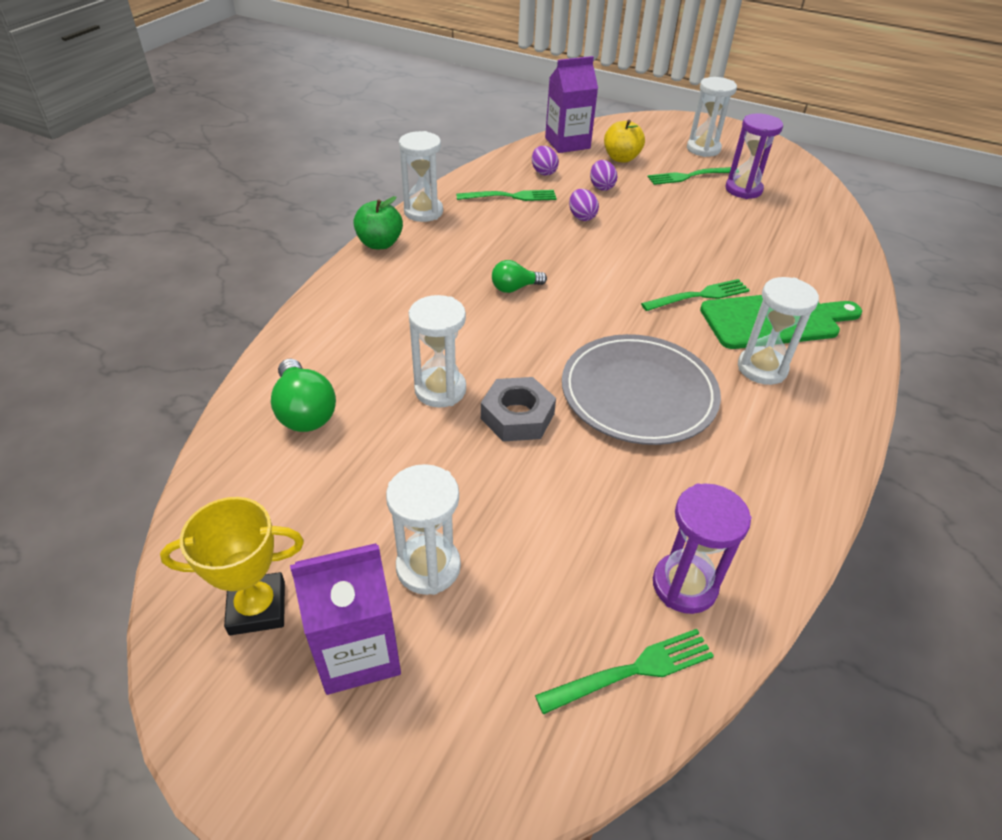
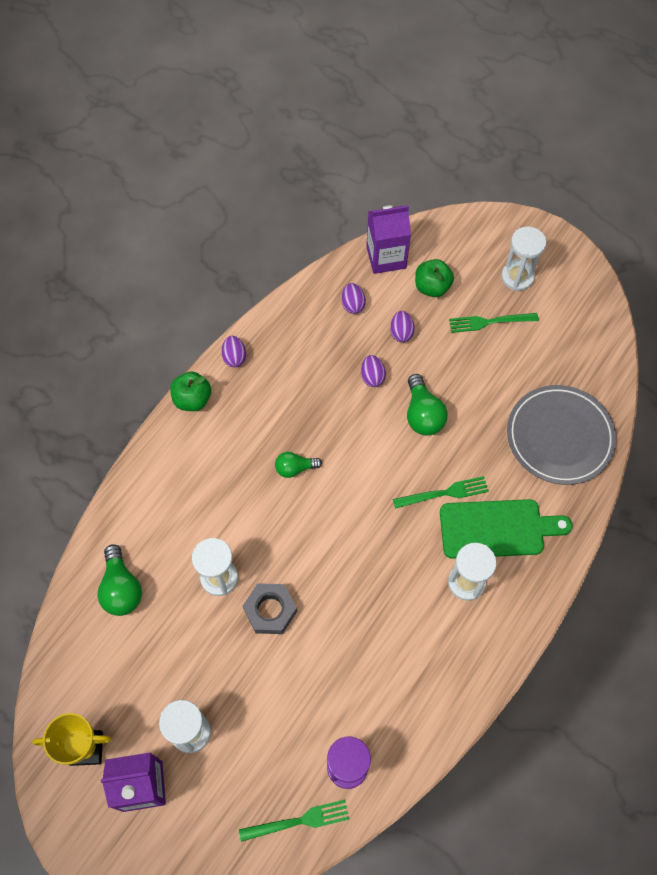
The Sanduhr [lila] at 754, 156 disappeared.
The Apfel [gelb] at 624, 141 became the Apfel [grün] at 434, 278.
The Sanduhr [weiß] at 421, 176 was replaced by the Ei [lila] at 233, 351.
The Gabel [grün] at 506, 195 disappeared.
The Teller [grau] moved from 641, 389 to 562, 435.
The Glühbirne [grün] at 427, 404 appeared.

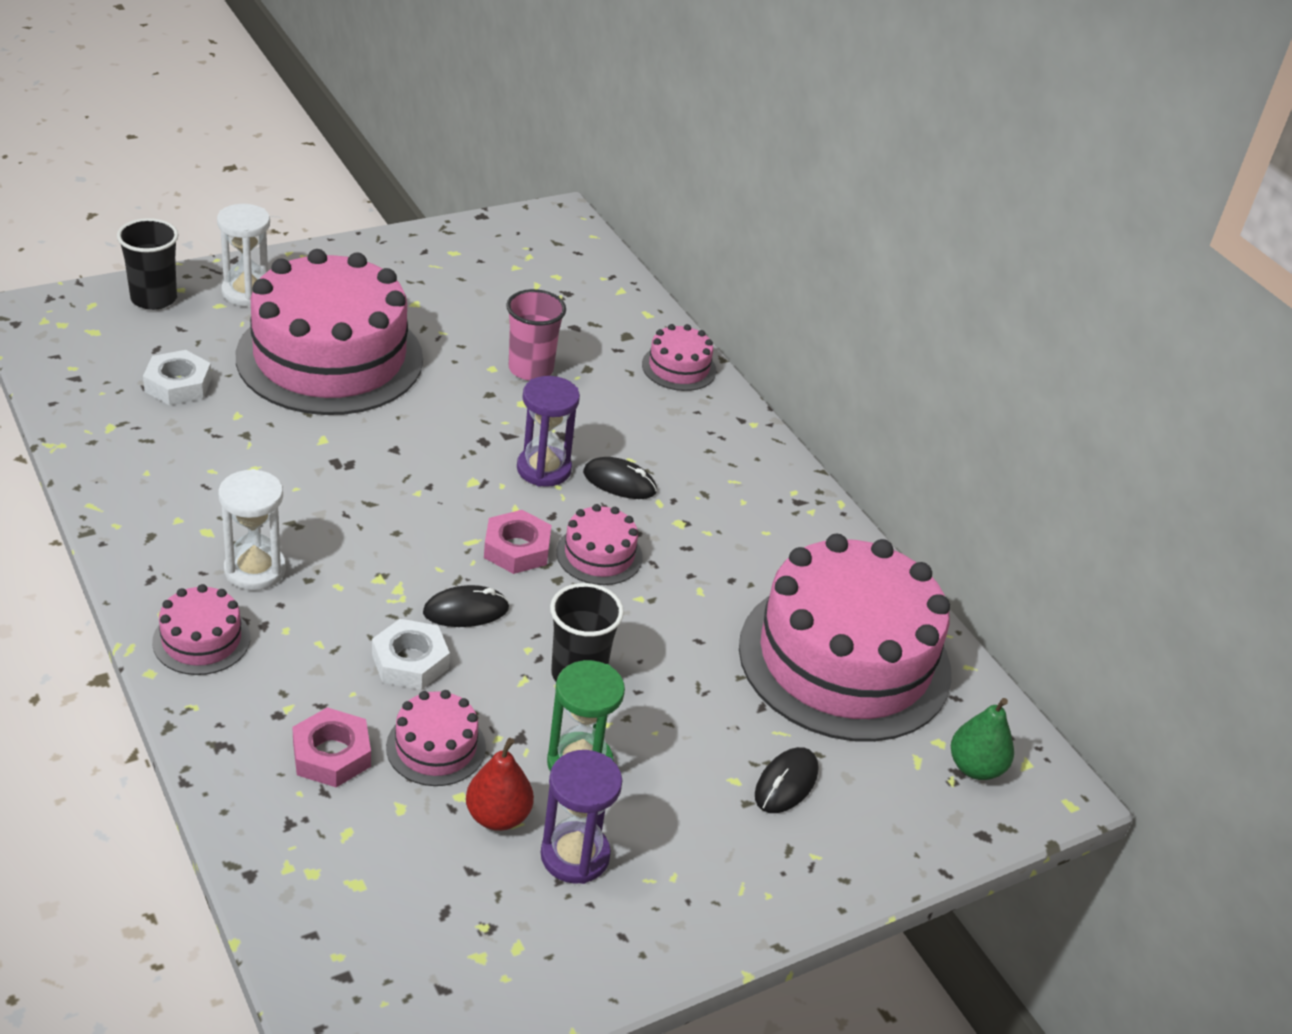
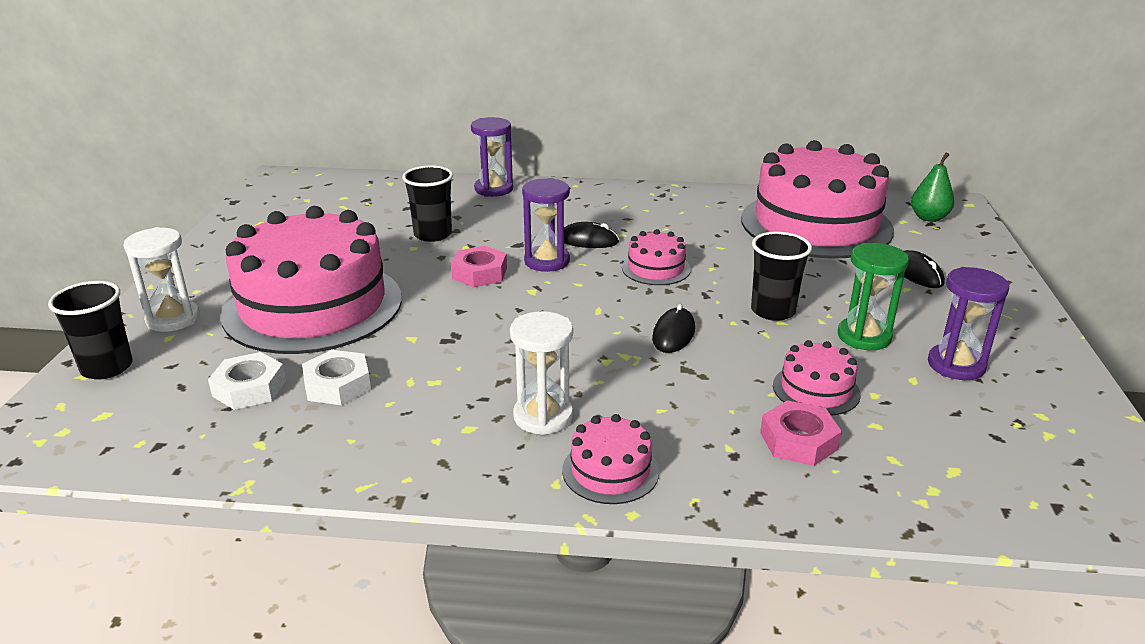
The Becher [rosa] at 536, 335 became the Becher [schwarz] at 427, 203.
The Kuchen [rosa] at 679, 357 was replaced by the Sanduhr [lila] at 492, 157.
The Computermaus [schwarz] at 620, 478 turned 45 degrees clockwise.
The Sechskantmutter [rosa] moved from 517, 542 to 479, 266.
The Sechskantmutter [weiß] moved from 411, 654 to 336, 377.
The Birne [rot] at 500, 784 disappeared.

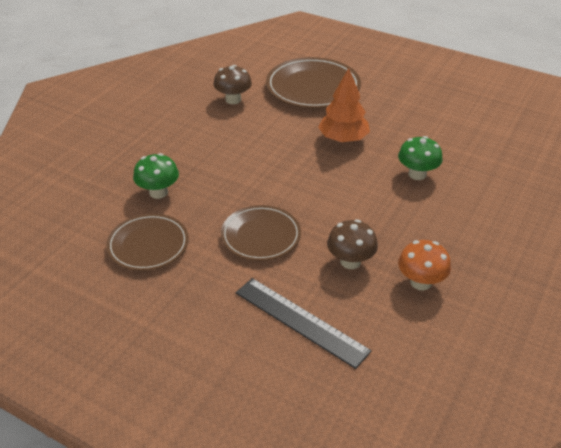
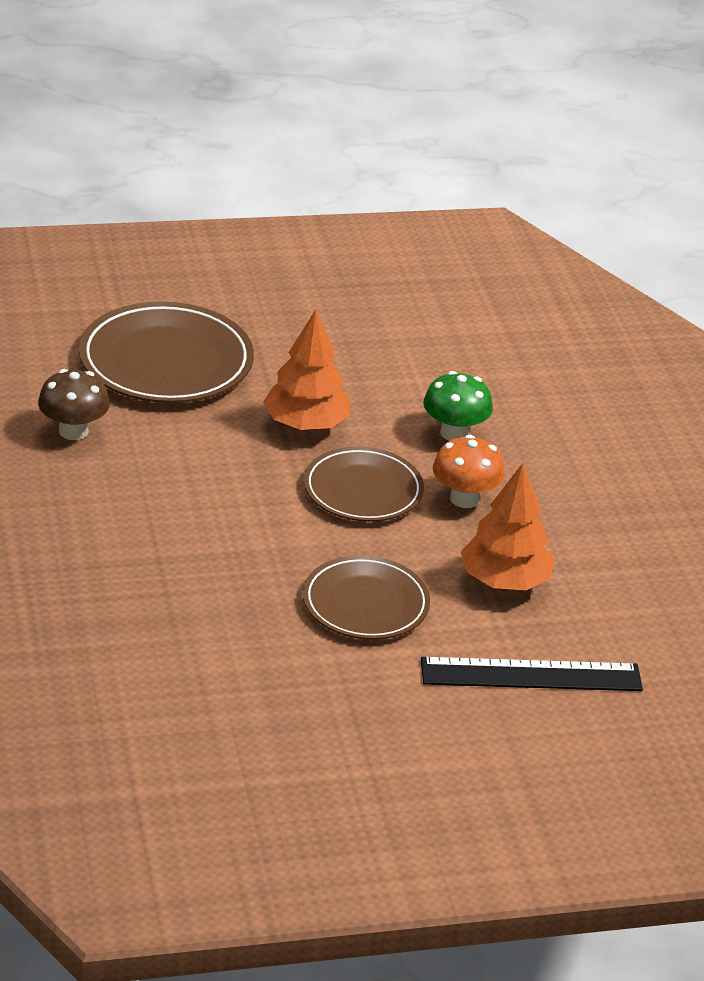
The Pilz [grün] at 156, 176 disappeared.
The Teller [braun] moved from 147, 242 to 364, 484.
The Pilz [braun] at 352, 244 was replaced by the Baum [orange] at 508, 526.
The Pilz [orange] moved from 424, 265 to 469, 471.

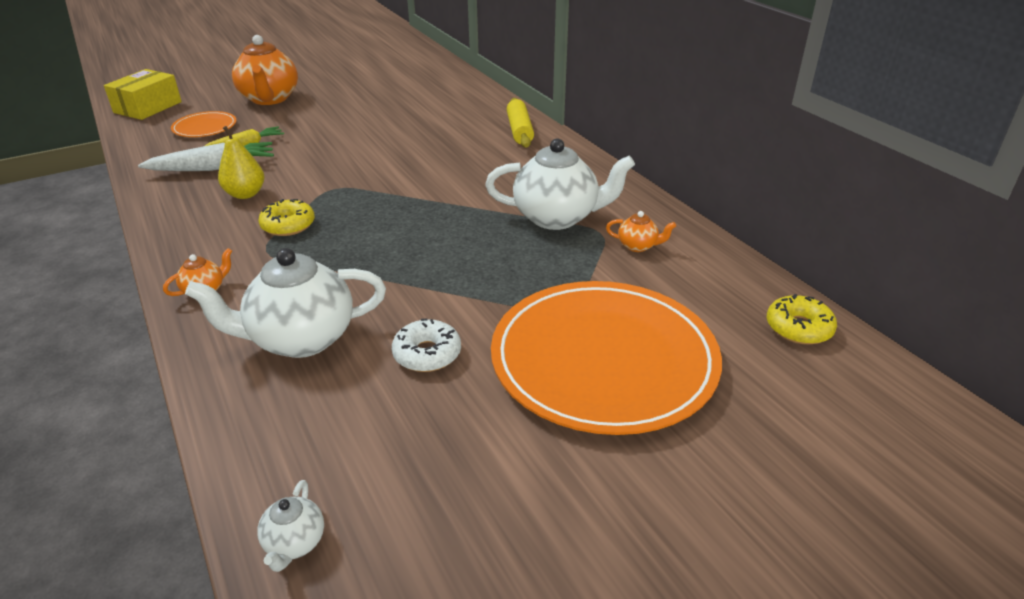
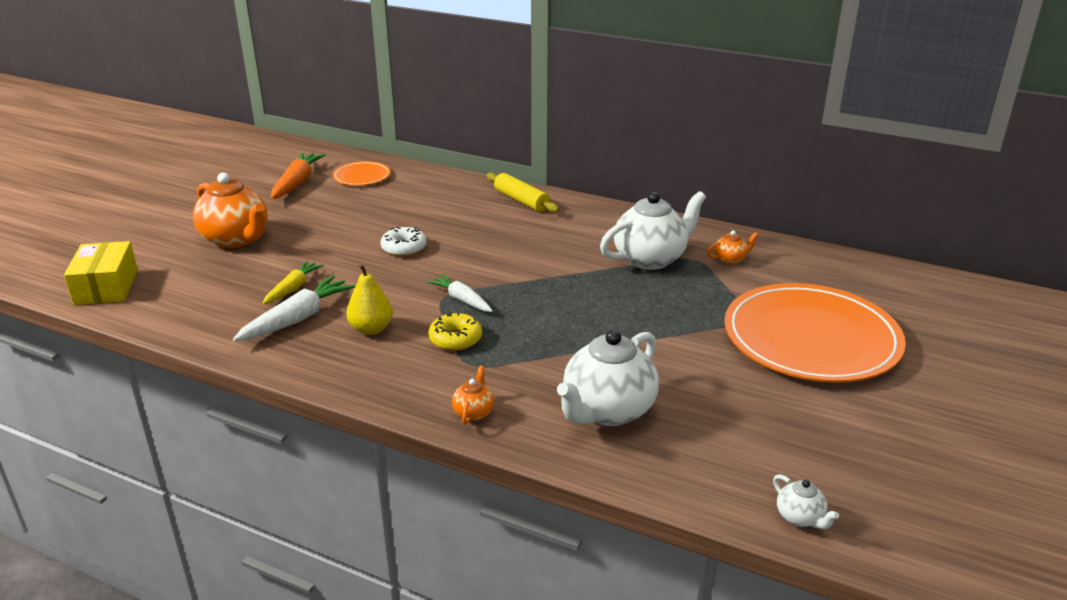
The Teller [orange] moved from 204, 124 to 361, 173.
The Donut [gelb] at 802, 319 disappeared.
The Donut [weiß] moved from 426, 345 to 403, 242.
The Karotte [orange] at 298, 175 appeared.
The Karotte [weiß] at 460, 293 appeared.

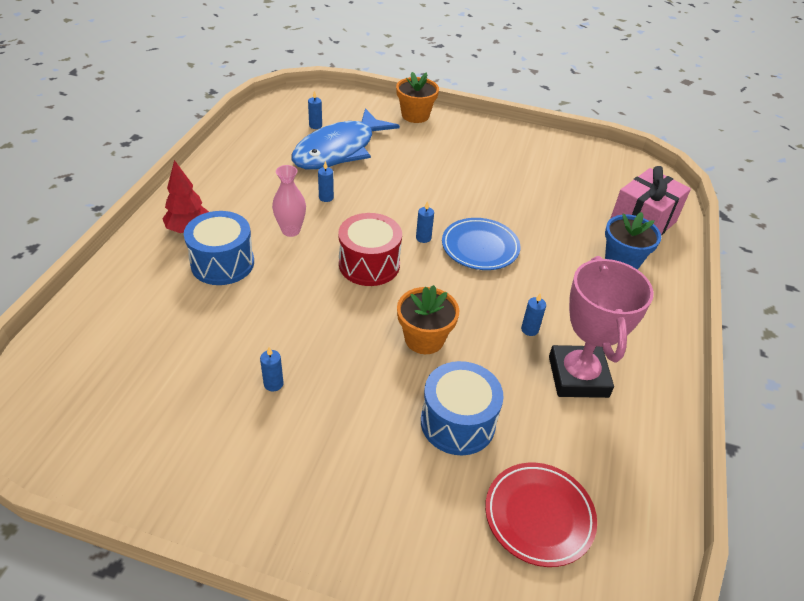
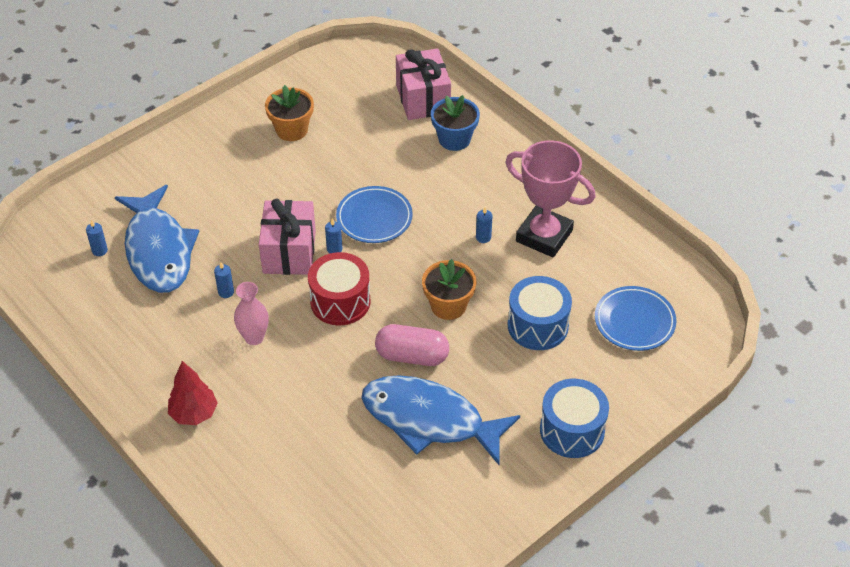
The Blumentopf [orange] moved from 417, 97 to 289, 113.
The Trommel [blau] moved from 219, 248 to 574, 418.
The Kerze [blau] at 271, 369 was replaced by the Fisch [blau] at 441, 420.
The Teller [rot] at 541, 515 became the Teller [blau] at 636, 318.
The Geschenk [rosa] at 287, 237 appeared.
The Kapsel [rosa] at 412, 345 appeared.

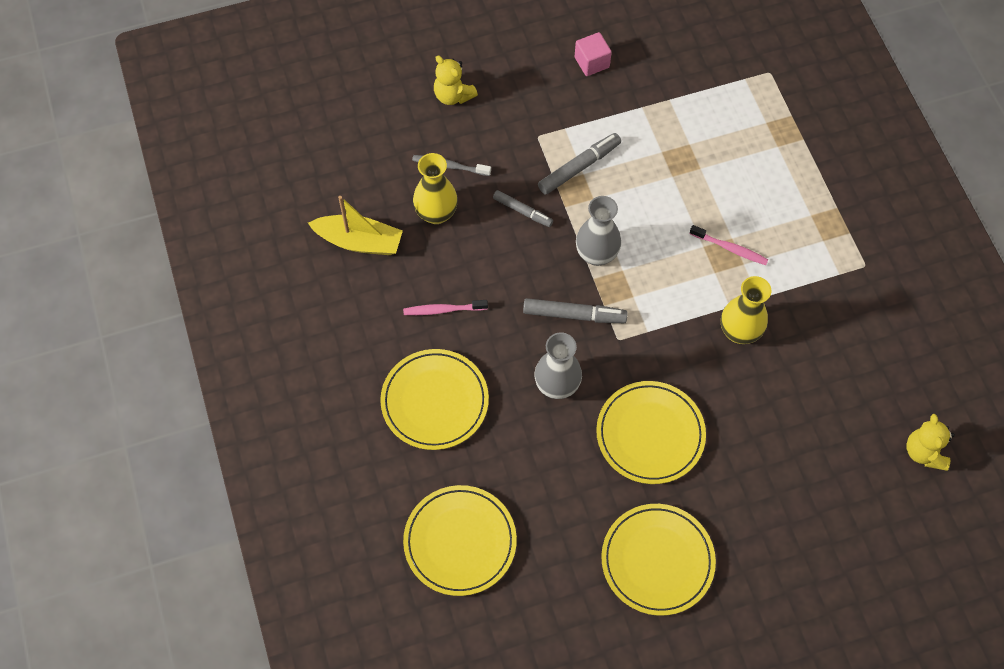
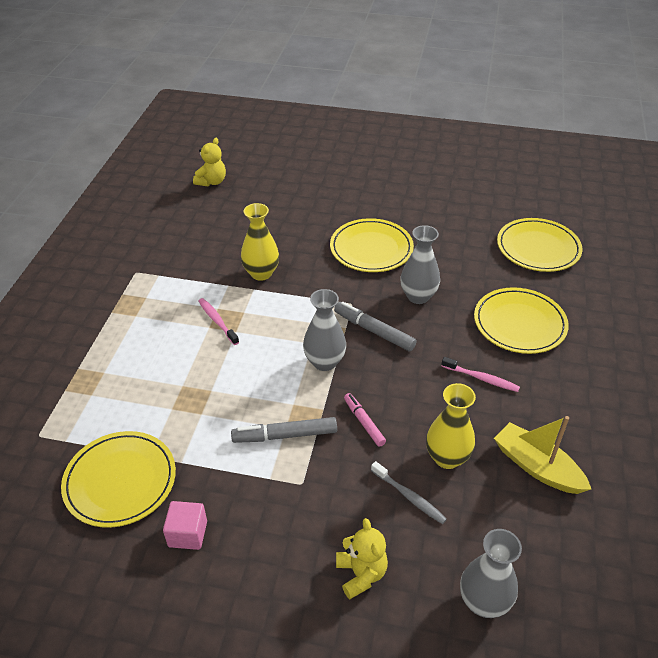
The Filzstift [grau] at 523, 208 became the Filzstift [rosa] at 365, 420.
The Teller [gelb] moved from 658, 560 to 118, 479.
The Vase [grau] at 491, 573 appeared.

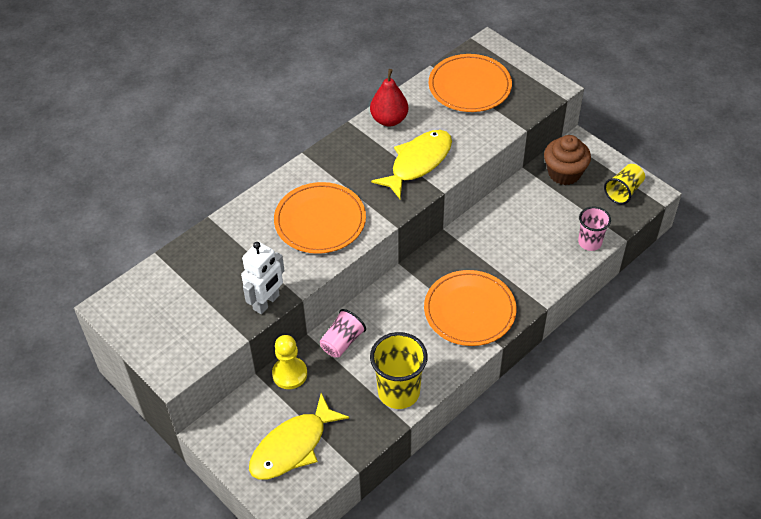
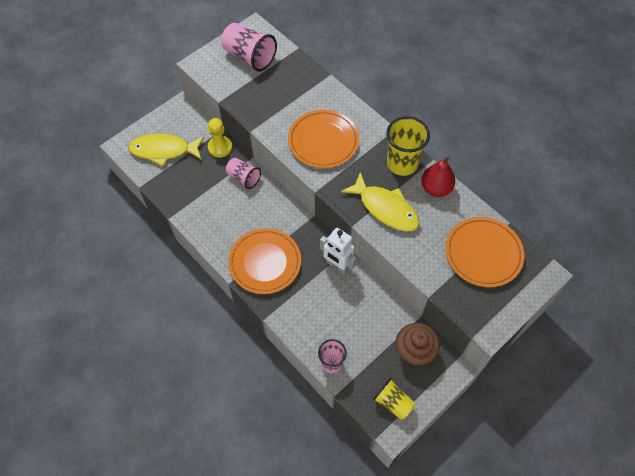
The Roboter [weiß] moved from 263, 278 to 338, 251.
The Becher [gelb] moved from 399, 370 to 408, 146.
The Fisch [gelb] at 299, 436 turned 45 degrees counterclockwise.
The Becher [rosa] at 249, 47 appeared.

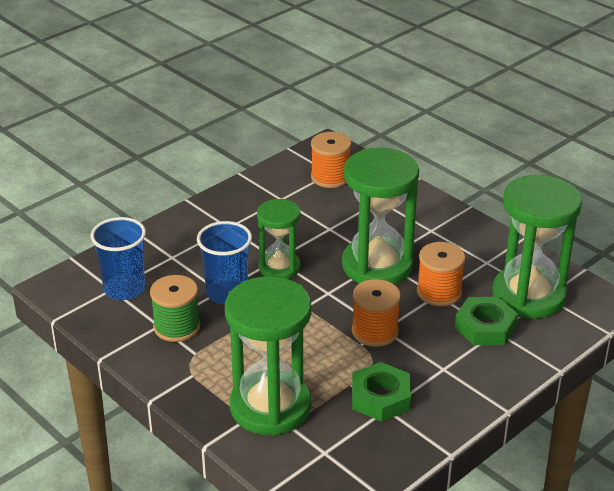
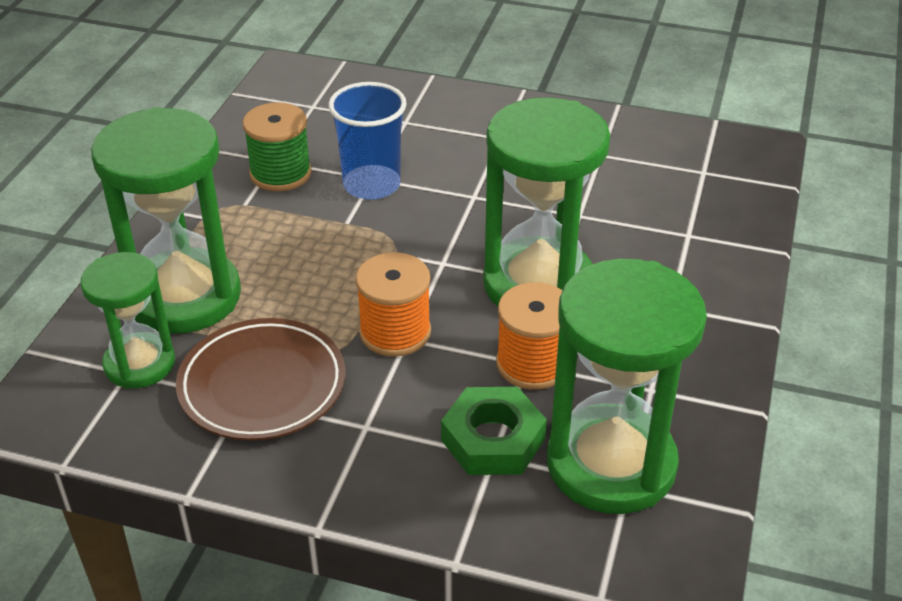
The Garnrolle [orange] at 331, 160 disappeared.
The Sanduhr [grün] moved from 279, 239 to 127, 320.
The Becher [blau] at 118, 258 disappeared.
The Sechskantmutter [grün] at 381, 392 was replaced by the Teller [braun] at 260, 379.

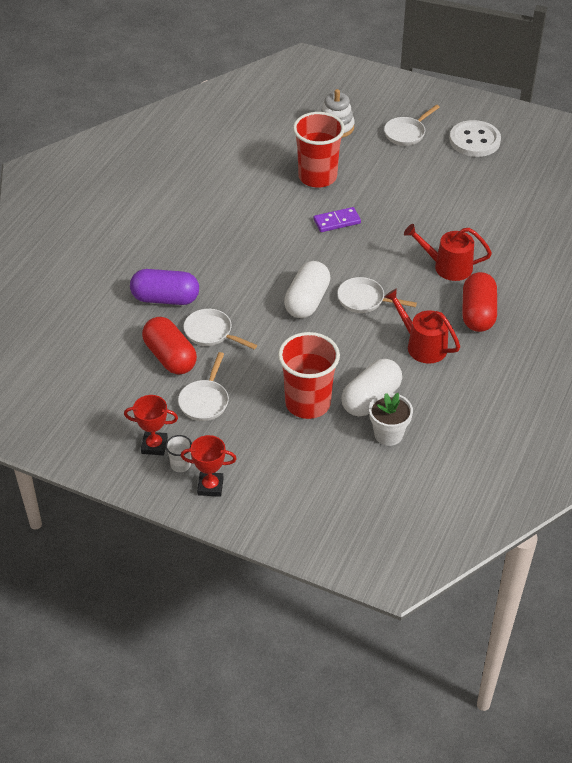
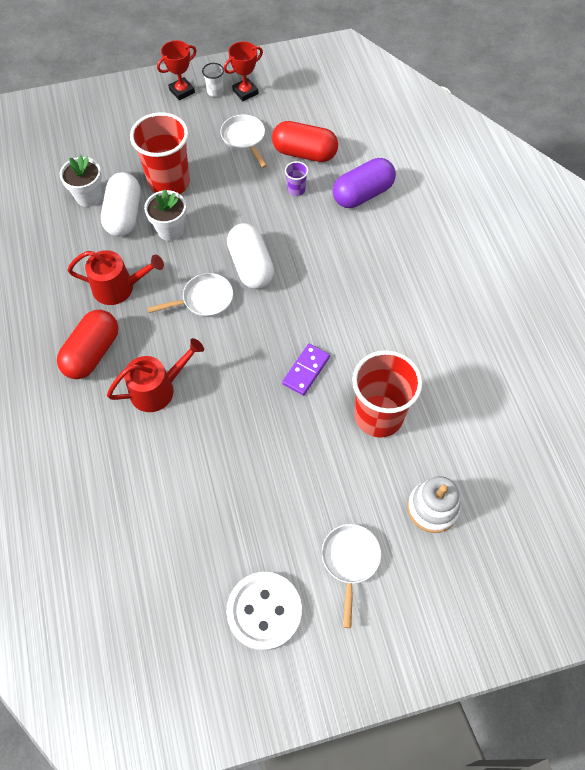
The Kapsel [rot] at 479, 302 turned 60 degrees clockwise.
The Pfanne [weiß] at 220, 329 was replaced by the Becher [lila] at 297, 178.
The Blumentopf [weiß] at 165, 215 appeared.

